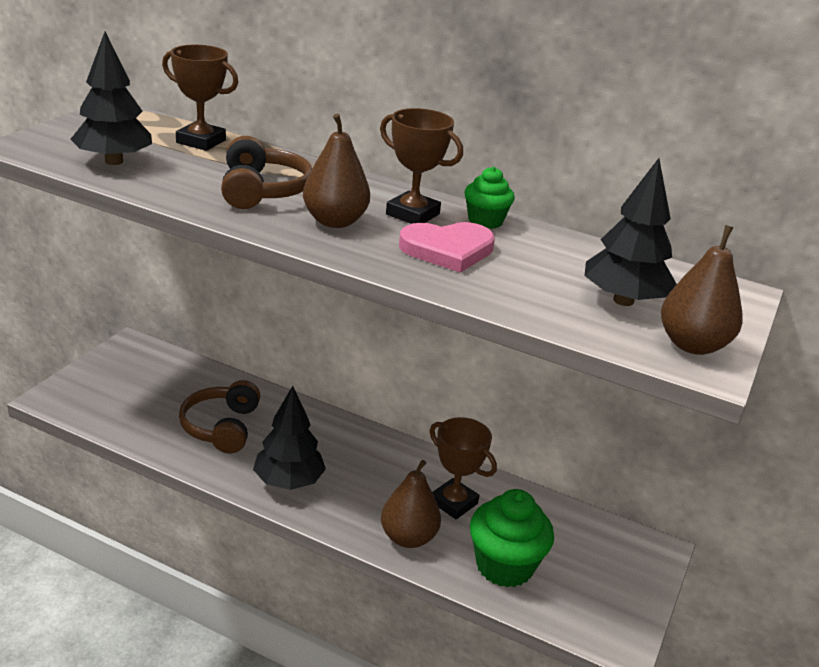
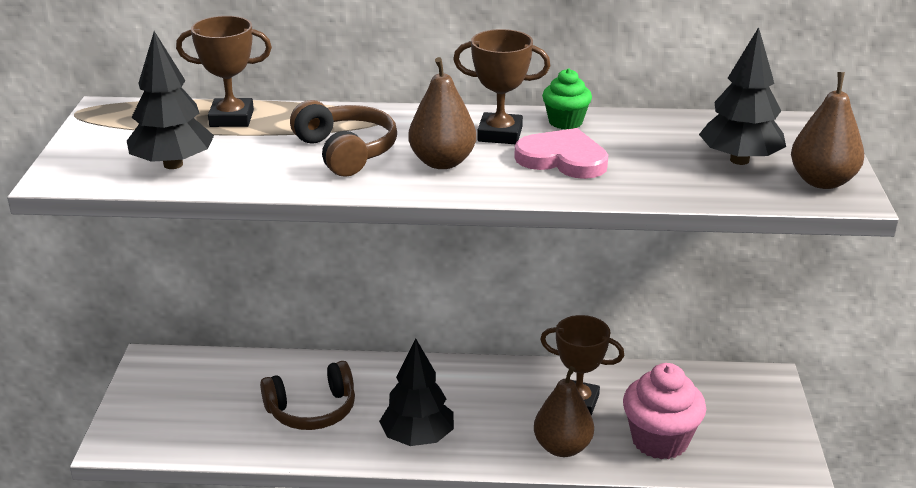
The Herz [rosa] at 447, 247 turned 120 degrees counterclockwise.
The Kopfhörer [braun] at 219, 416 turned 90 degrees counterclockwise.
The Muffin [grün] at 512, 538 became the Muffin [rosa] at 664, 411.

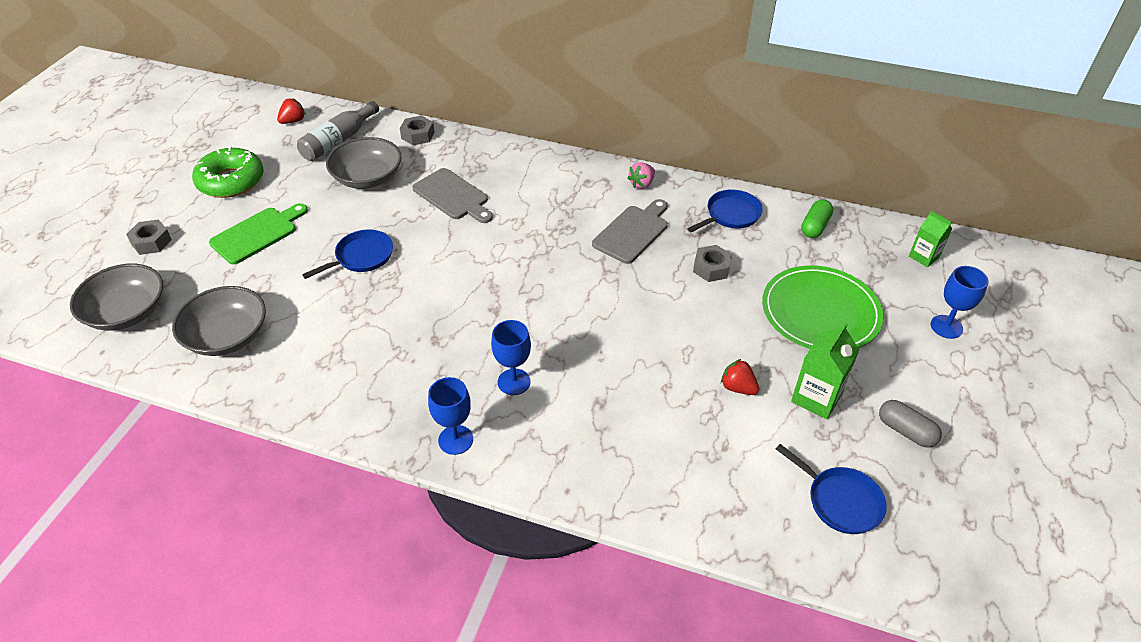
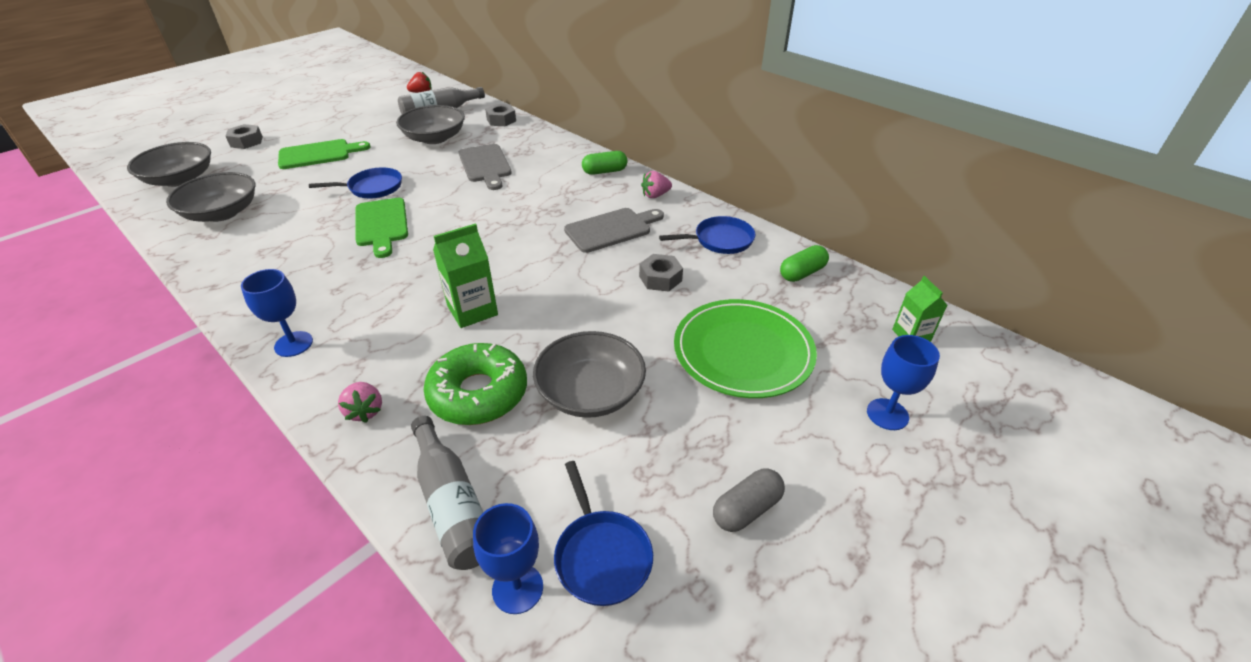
The Donut [grün] moved from 228, 172 to 475, 384.
The Kelch [blau] moved from 511, 357 to 508, 558.
The Getränkekarton [grün] moved from 825, 370 to 465, 275.
The Erdbeere [rot] at 740, 377 was replaced by the Schüssel [grau] at 589, 374.
The Kapsel [grau] at 910, 424 turned 75 degrees clockwise.
The Kapsel [grün] at 604, 163 appeared.
The Schneidebrett [grün] at 381, 228 appeared.
The Erdbeere [rosa] at 360, 402 appeared.
The Flasche [grau] at 447, 493 appeared.

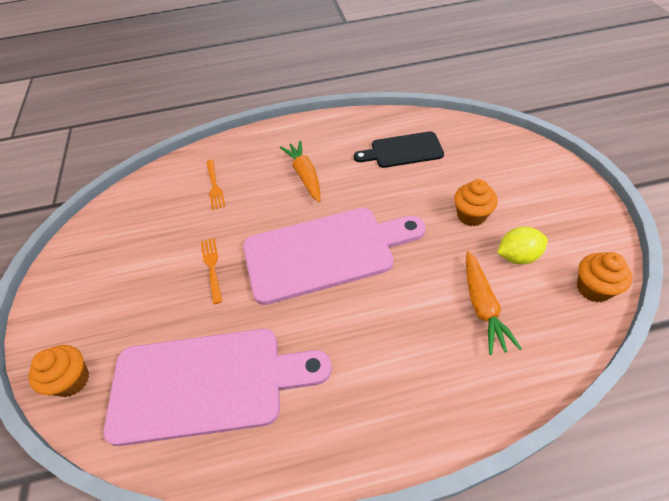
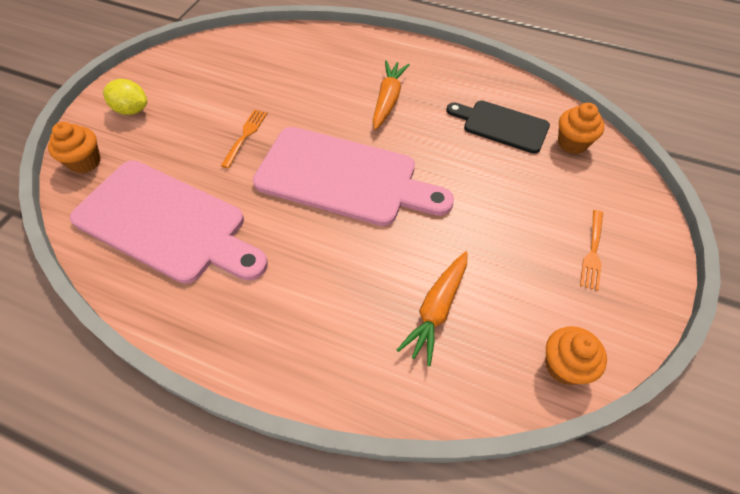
The Gabel [orange] moved from 215, 185 to 591, 250.
The Muffin [orange] moved from 476, 202 to 581, 128.
The Zitrone [gelb] moved from 522, 245 to 125, 97.

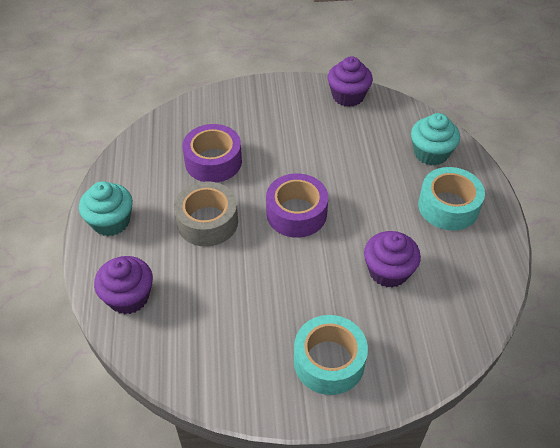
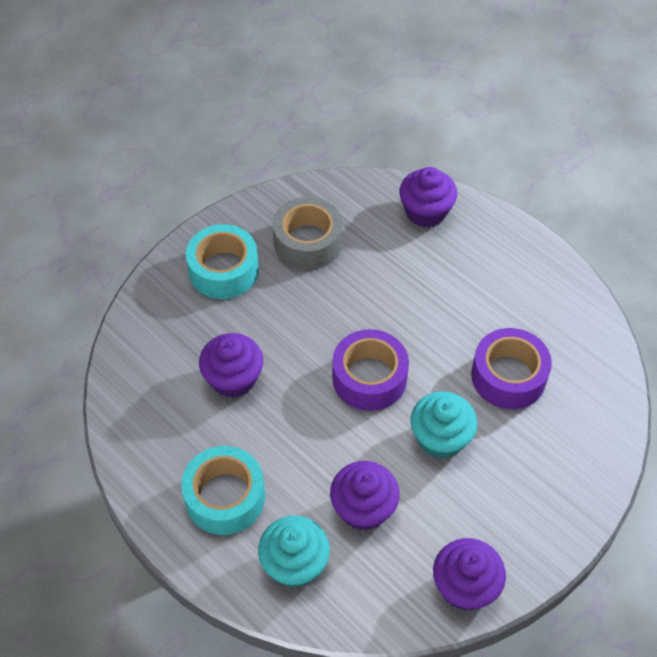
The Muffin [türkis] moved from 106, 208 to 443, 425.
The Klebeband [grau] moved from 206, 214 to 308, 233.
The Muffin [lila] at 365, 496 appeared.

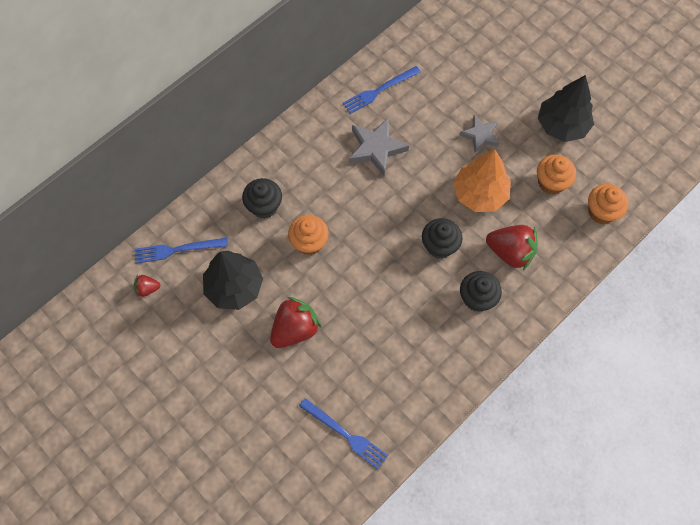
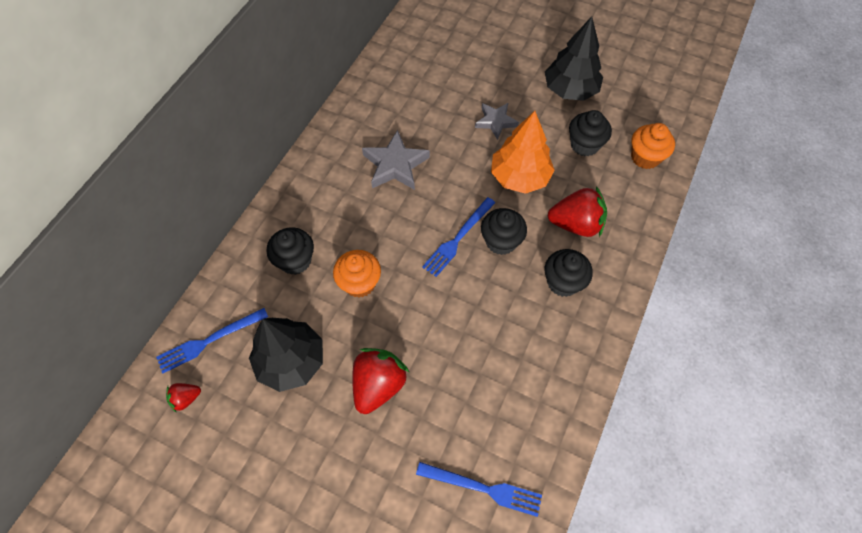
The Gabel [blau] moved from 382, 90 to 458, 237.
The Muffin [orange] at 556, 174 became the Muffin [schwarz] at 590, 133.

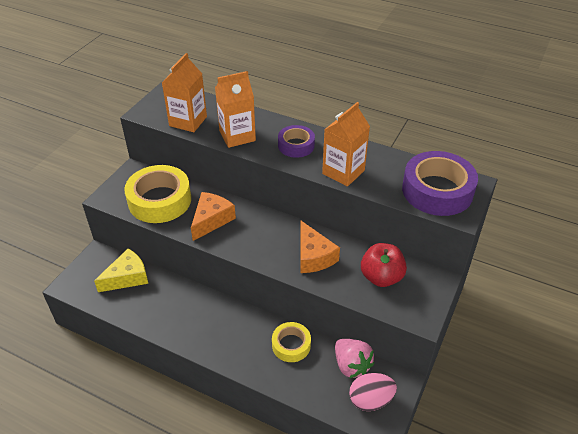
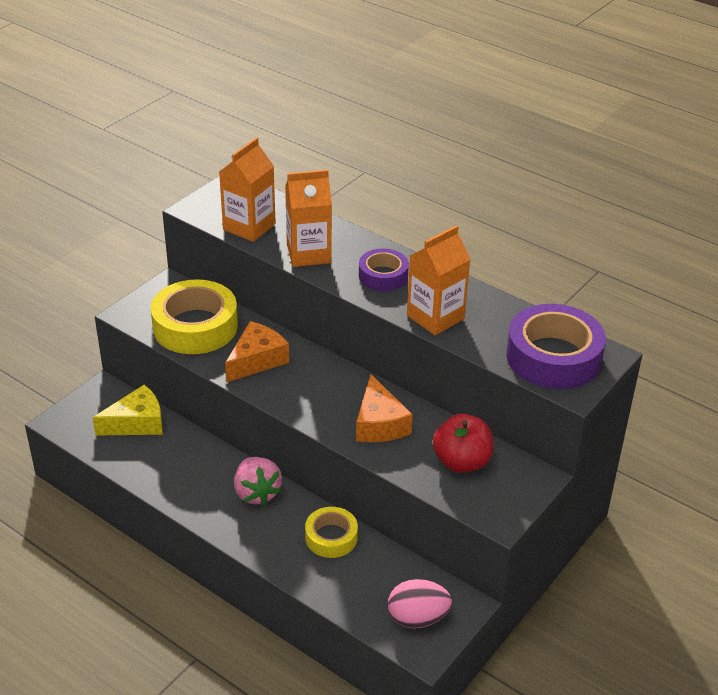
The Erdbeere [rosa] moved from 354, 358 to 258, 481.

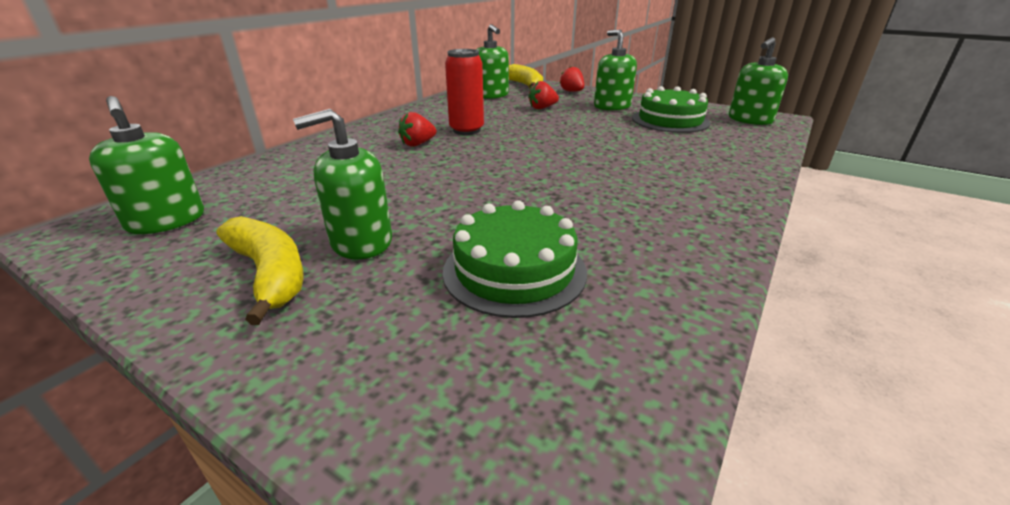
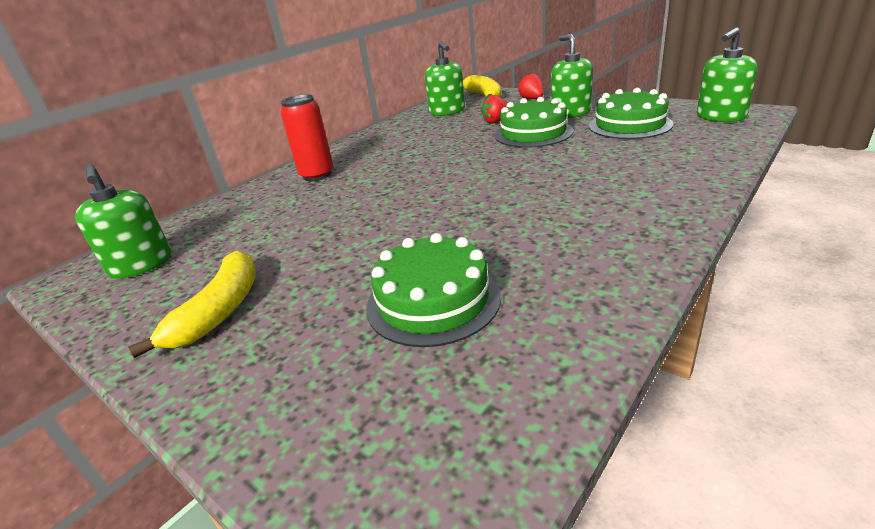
The Dose [rot] moved from 464, 92 to 307, 137.
The Seifenspender [grün] at 342, 184 disappeared.
The Erdbeere [rot] at 417, 129 disappeared.
The Banane [gelb] at 260, 270 turned 45 degrees clockwise.
The Kuchen [grün] at 534, 122 appeared.

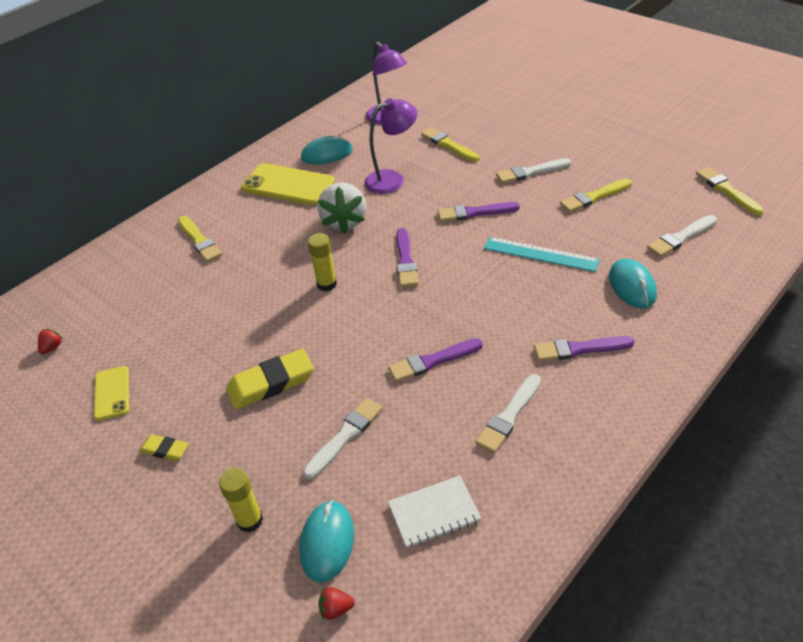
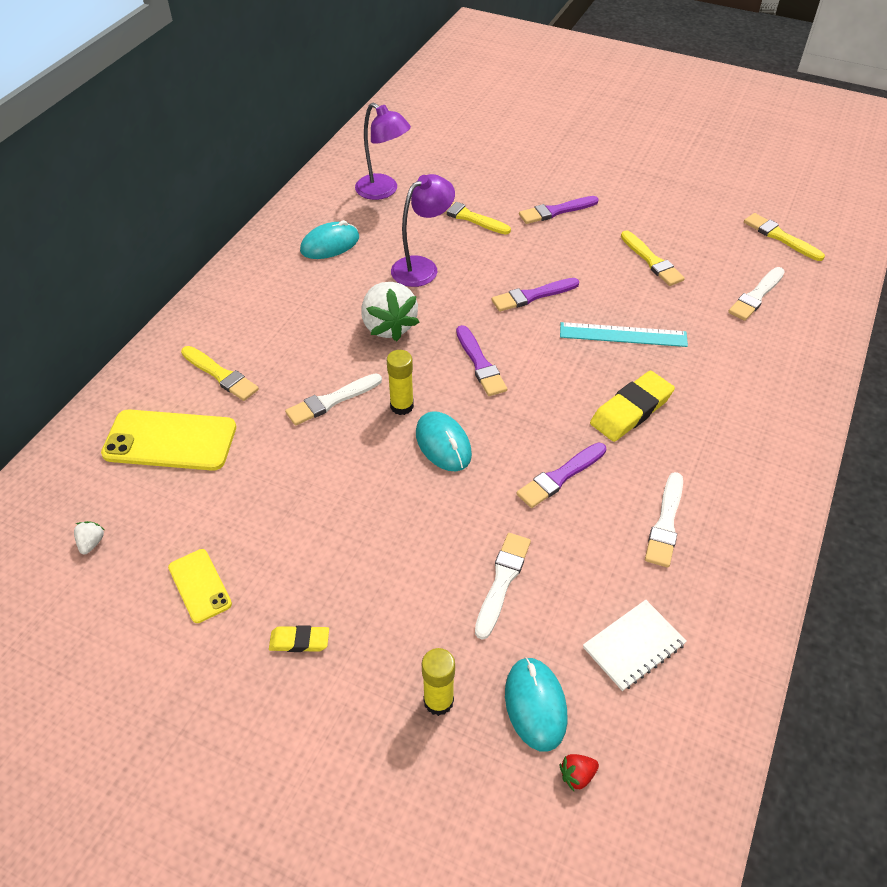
The Pinsel [weiß] moved from 533, 171 to 333, 399.
The Handy [gelb] moved from 288, 184 to 168, 440.
The Pinsel [gelb] at 596, 195 turned 75 degrees counterclockwise.
The Computermaus [türkis] moved from 633, 283 to 444, 441.
The Erdbeere [rot] at 50, 341 became the Erdbeere [weiß] at 89, 537.
The Pinsel [lila] moved from 584, 348 to 559, 210.
The Radiergummi [gelb] moved from 270, 379 to 632, 406.

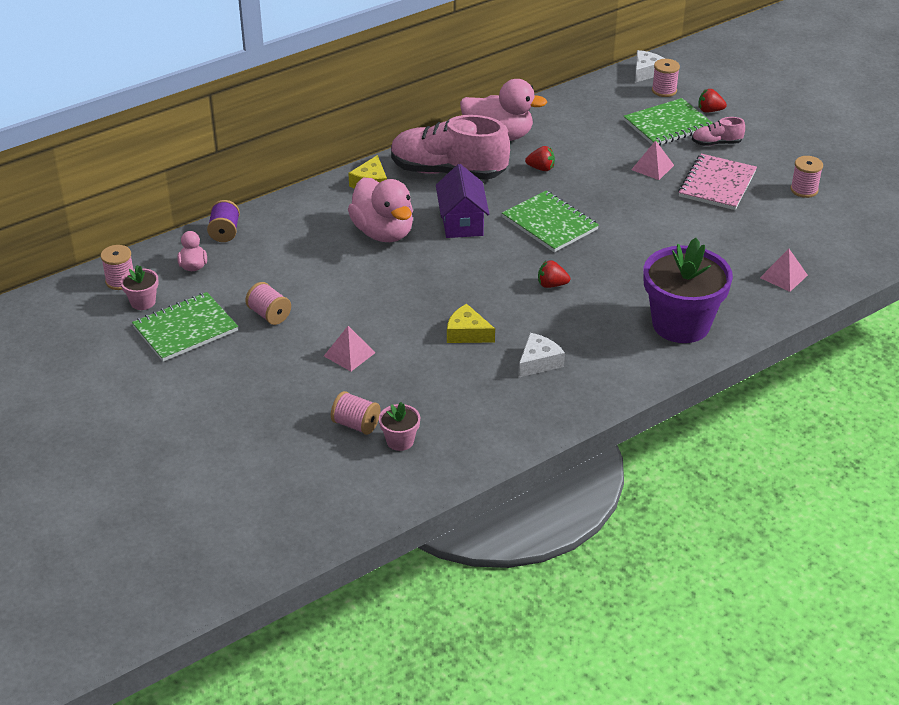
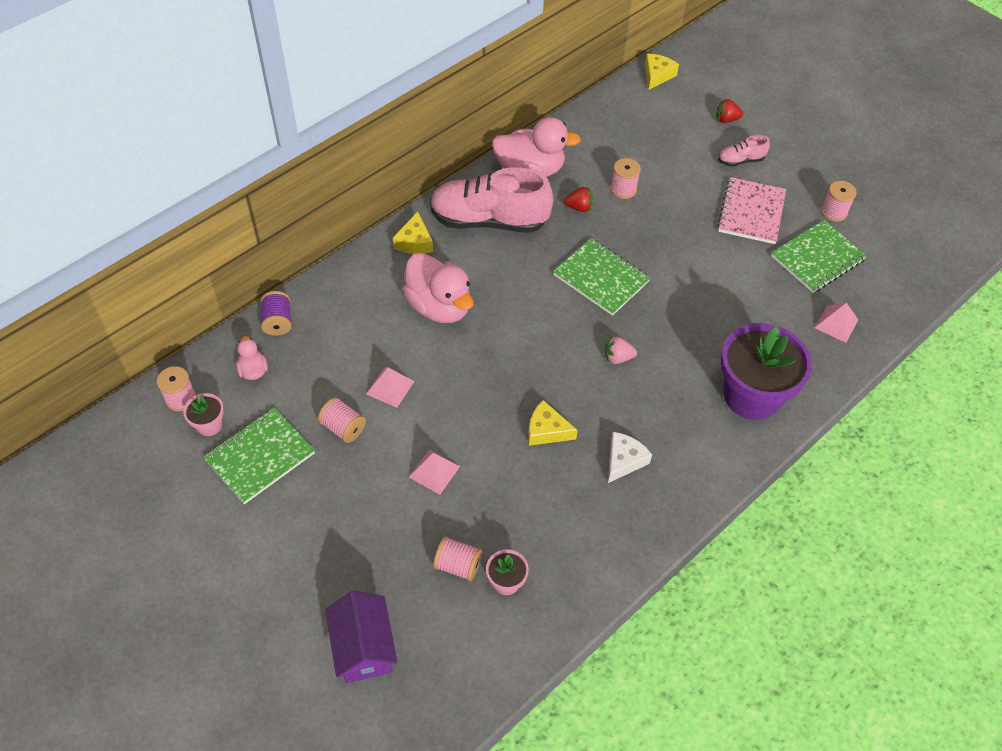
The Käse [weiß] at 650, 66 became the Käse [gelb] at 662, 72.
The Garnrolle [rosa] moved from 666, 78 to 626, 178.
The Notizbuch [grün] moved from 668, 121 to 819, 256.
The Pyramide [rosa] moved from 652, 160 to 390, 387.
The Haus [lila] moved from 462, 201 to 361, 637.
The Erdbeere [rot] at 554, 274 became the Erdbeere [rosa] at 621, 350.

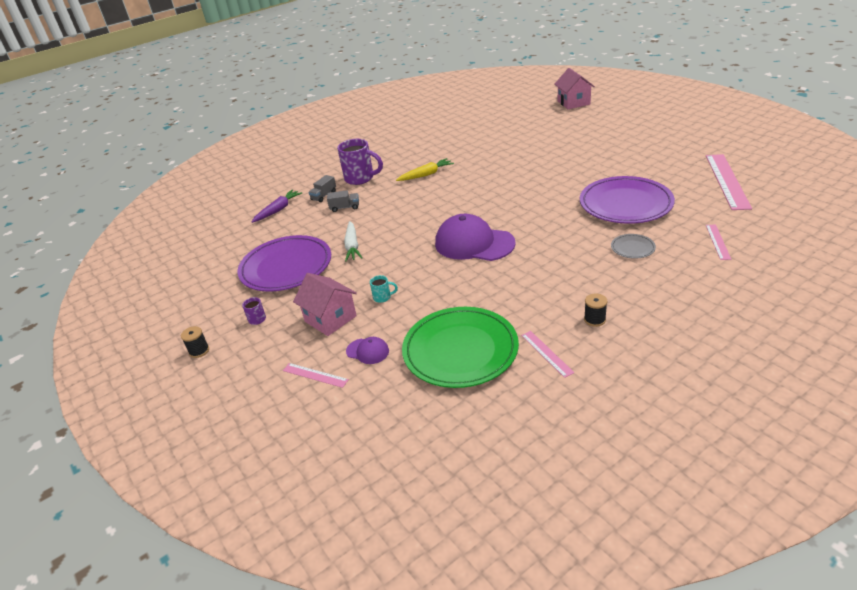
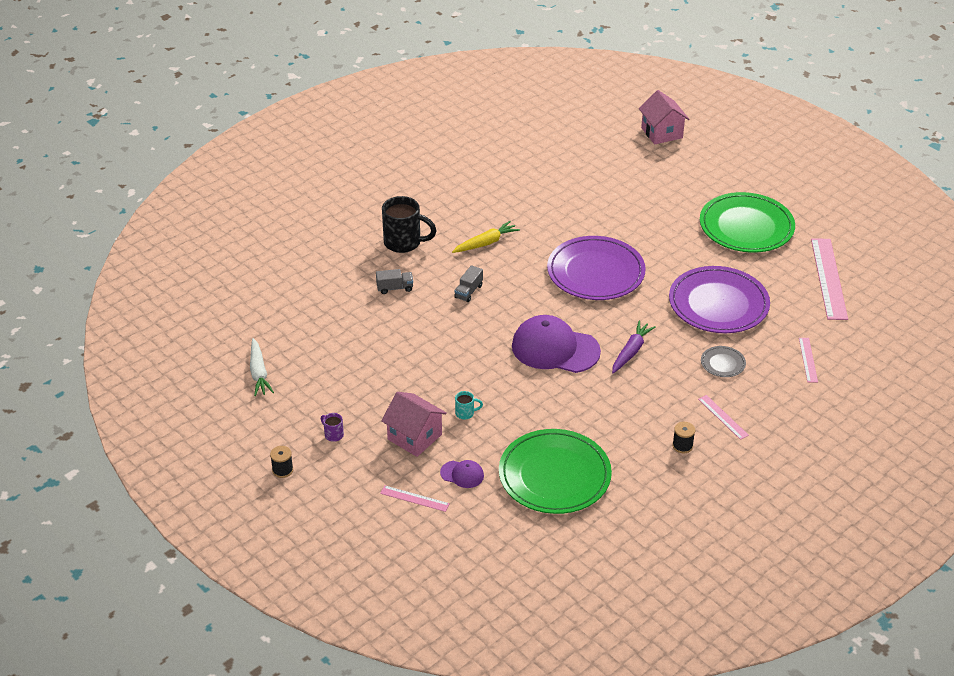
The Tasse [lila] at 360, 162 became the Tasse [schwarz] at 409, 224.
The Lastwagen [grau] moved from 322, 188 to 468, 283.
The Karotte [lila] moved from 277, 206 to 634, 347.
The Karotte [weiß] moved from 353, 241 to 262, 367.
The Teller [lila] moved from 284, 263 to 596, 268.
The Lineal [rosa] moved from 548, 354 to 723, 417.
The Teller [grün] at 747, 222 appeared.

